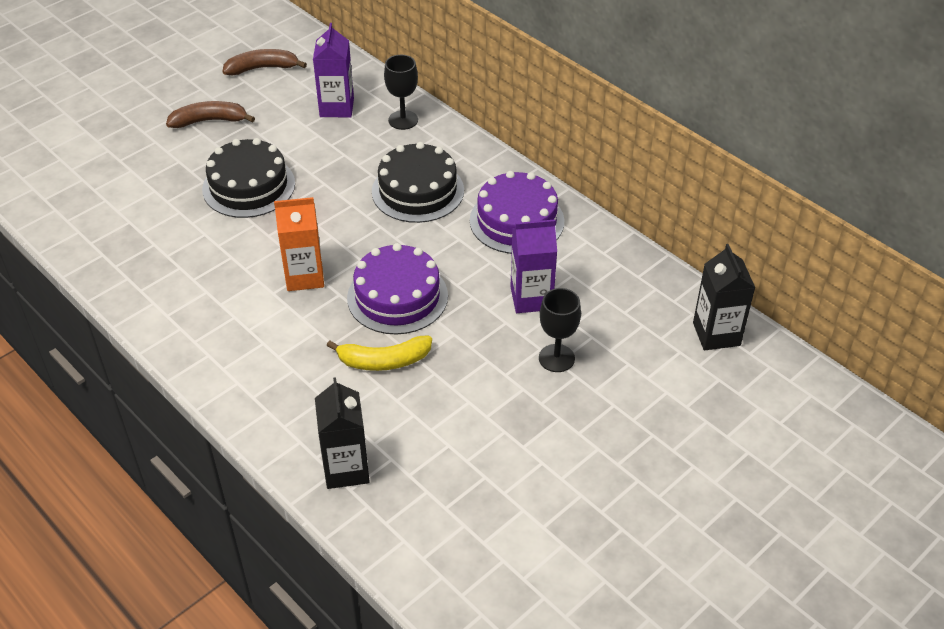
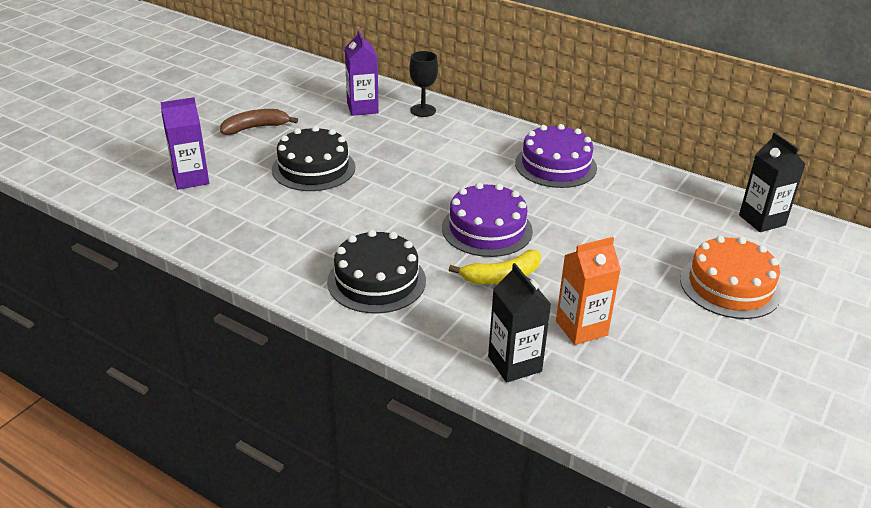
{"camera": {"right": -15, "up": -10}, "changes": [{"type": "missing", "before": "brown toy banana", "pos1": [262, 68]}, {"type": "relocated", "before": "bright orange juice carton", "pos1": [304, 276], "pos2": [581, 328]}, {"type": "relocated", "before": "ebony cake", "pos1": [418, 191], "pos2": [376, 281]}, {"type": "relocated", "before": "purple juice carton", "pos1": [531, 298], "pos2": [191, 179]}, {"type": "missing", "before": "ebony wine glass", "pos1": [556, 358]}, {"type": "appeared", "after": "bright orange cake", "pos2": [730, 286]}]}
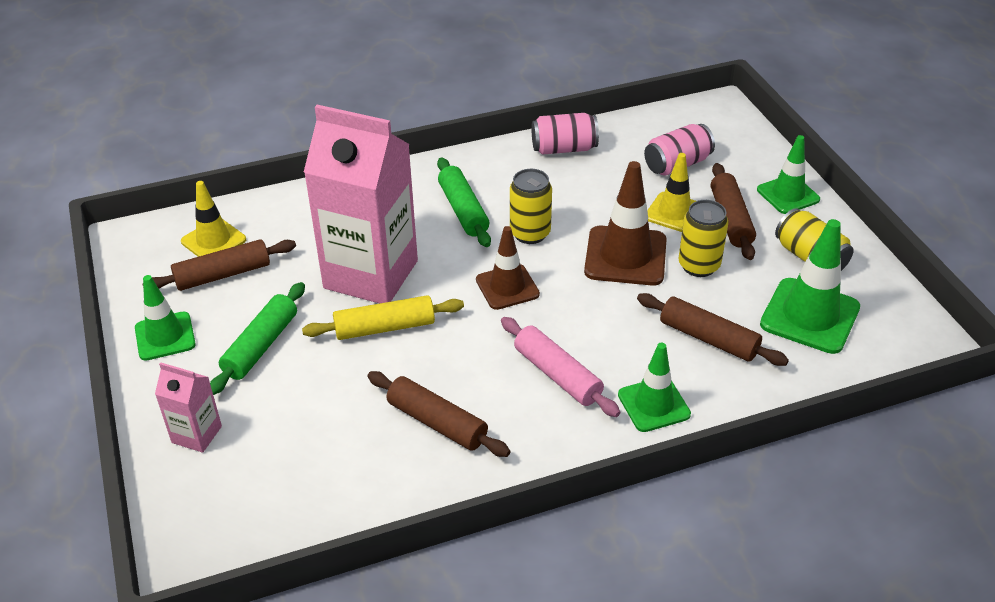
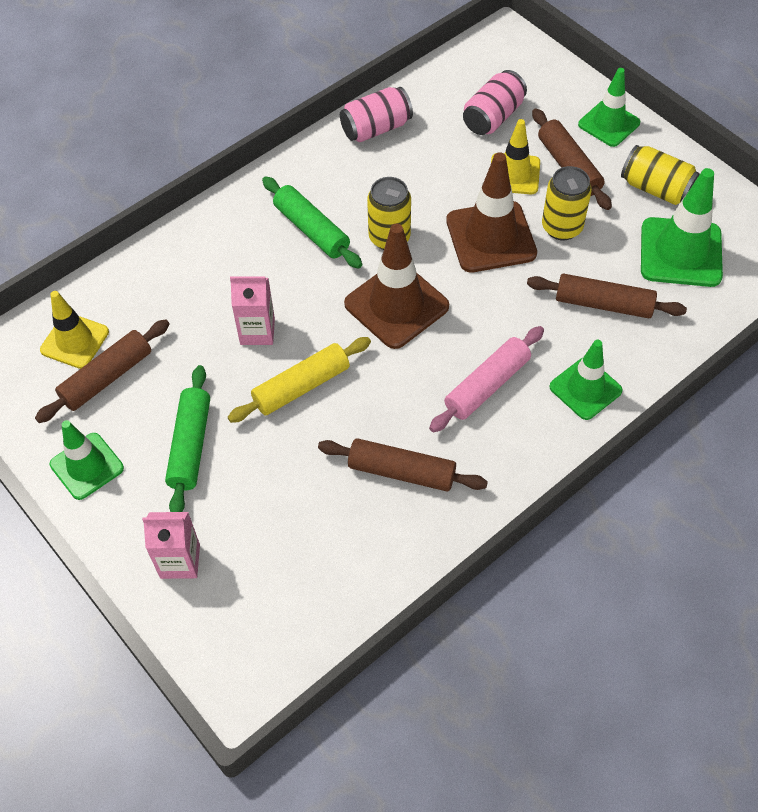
{"camera": {"right": -20, "up": 15}, "changes": [{"type": "size", "before": "rosy juice carton", "pos1": [371, 274], "pos2": [257, 331], "scale": 0.44}, {"type": "size", "before": "brown traffic cone", "pos1": [507, 287], "pos2": [396, 305], "scale": 1.53}, {"type": "spun", "before": "rosy dough roller", "pos1": [557, 375], "pos2": [487, 385], "turn": -75}]}
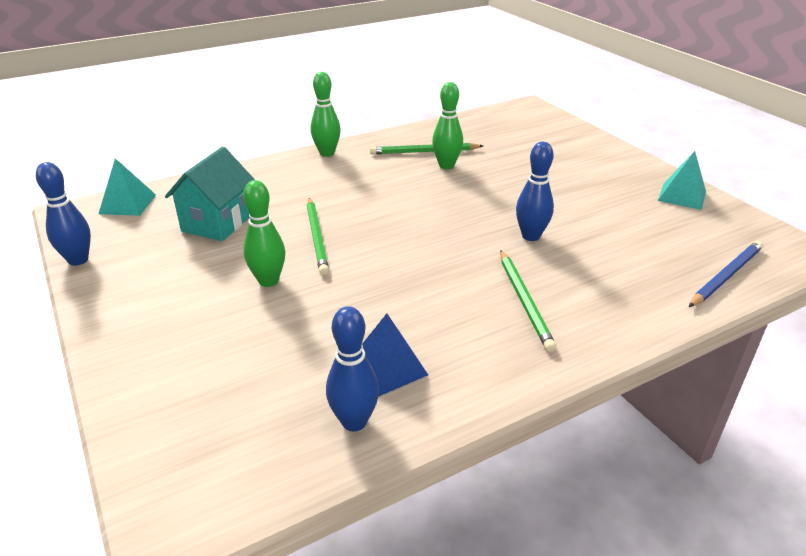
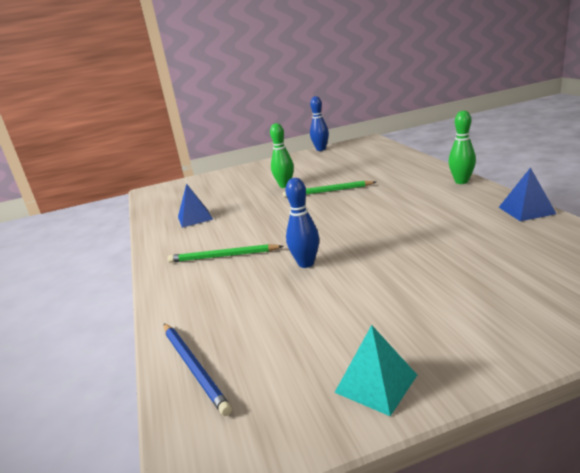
{"camera": {"right": 105, "up": -10}, "changes": [{"type": "missing", "before": "turquoise pyramid shape", "pos1": [127, 204]}, {"type": "missing", "before": "turquoise cottage", "pos1": [217, 223]}, {"type": "missing", "before": "royal blue bowling pin", "pos1": [354, 421]}, {"type": "missing", "before": "leaf-green wooden pencil", "pos1": [424, 152]}, {"type": "missing", "before": "leaf-green bowling pin", "pos1": [446, 166]}, {"type": "appeared", "after": "royal blue pyramid shape", "pos2": [526, 210]}]}
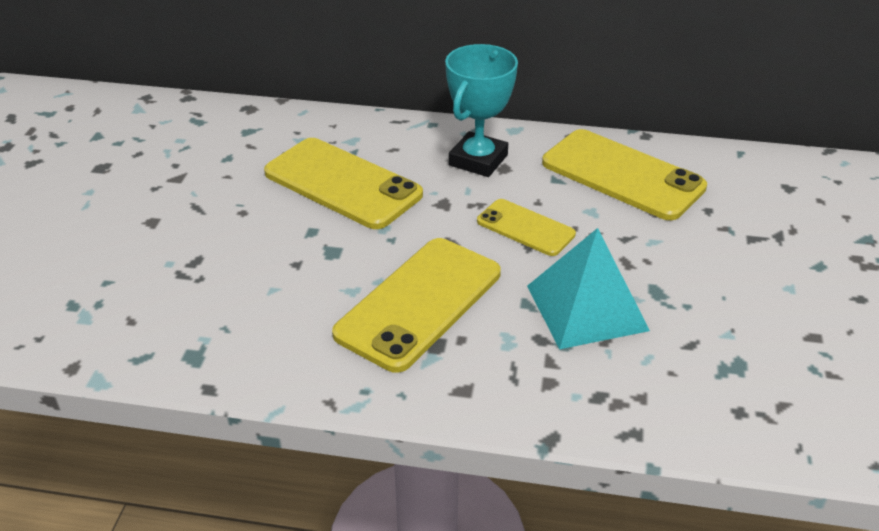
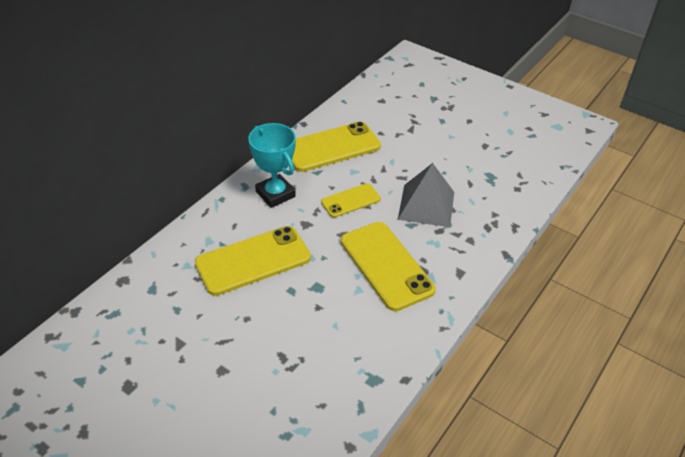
{"camera": {"right": -65, "up": 5}, "changes": [{"type": "colour", "before": "turquoise pyramid shape", "after": "ash-grey pyramid shape", "pos1": [586, 307], "pos2": [426, 205]}]}
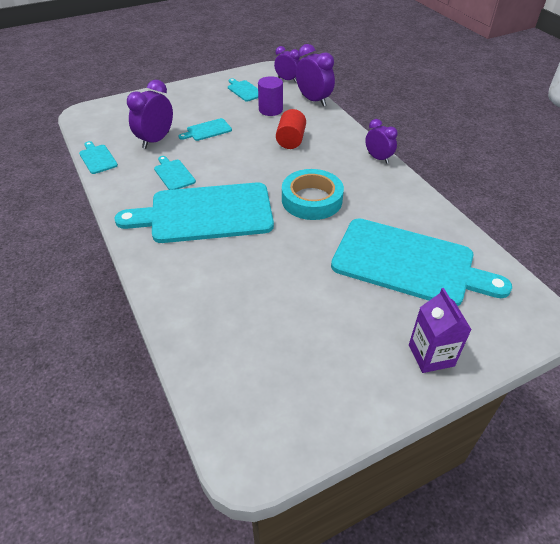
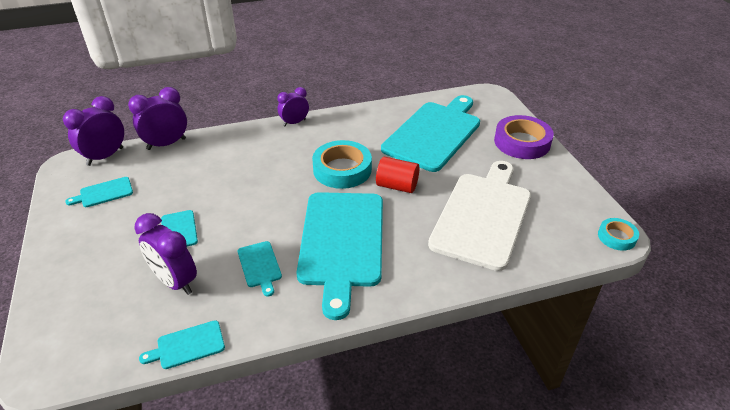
{"camera": {"right": -80, "up": -5}, "changes": [{"type": "spun", "before": "turquoise chopping board", "pos1": [173, 174], "pos2": [260, 266], "turn": -90}, {"type": "missing", "before": "purple cylinder", "pos1": [270, 110]}, {"type": "size", "before": "purple bedside clock", "pos1": [287, 80], "pos2": [105, 156], "scale": 1.52}, {"type": "relocated", "before": "scarlet cylinder", "pos1": [291, 140], "pos2": [397, 186]}, {"type": "exchanged", "before": "purple juice carton", "after": "purple sticky tape", "pos1": [431, 355], "pos2": [522, 142]}, {"type": "appeared", "after": "snow-white chopping board", "pos2": [482, 216]}, {"type": "appeared", "after": "turquoise sticky tape", "pos2": [616, 237]}]}
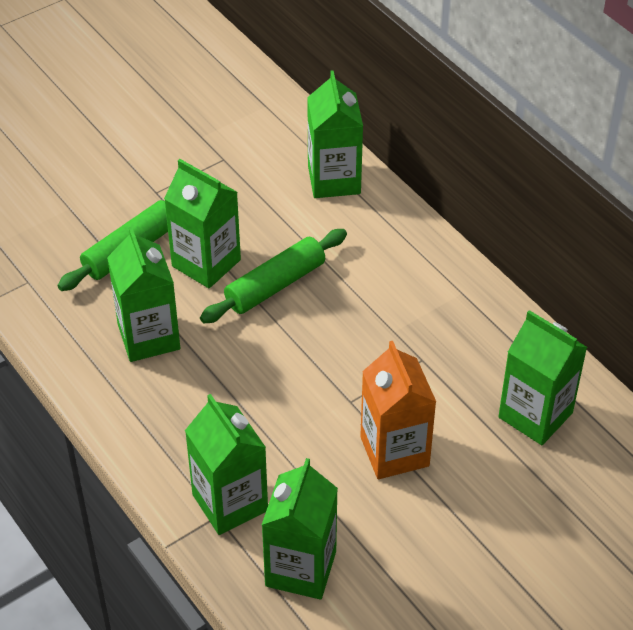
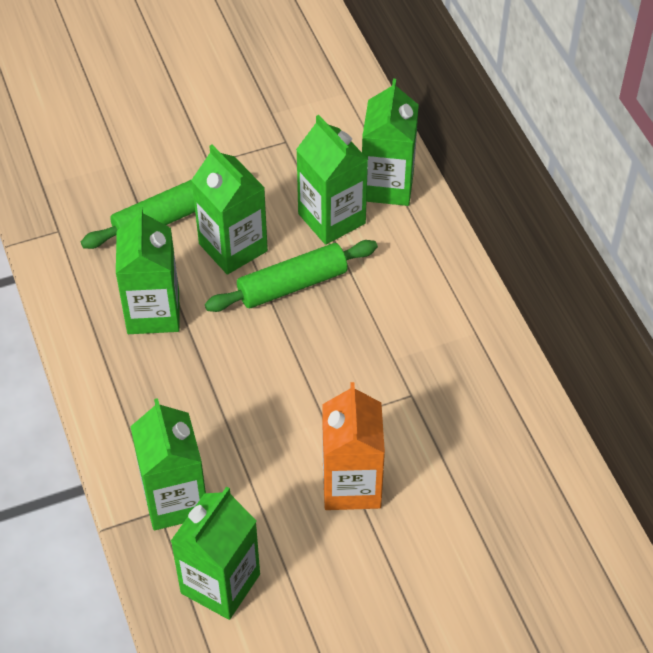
{"camera": {"right": 15, "up": 5}, "changes": [{"type": "relocated", "before": "leaf-green juice carton", "pos1": [535, 415], "pos2": [331, 218]}]}
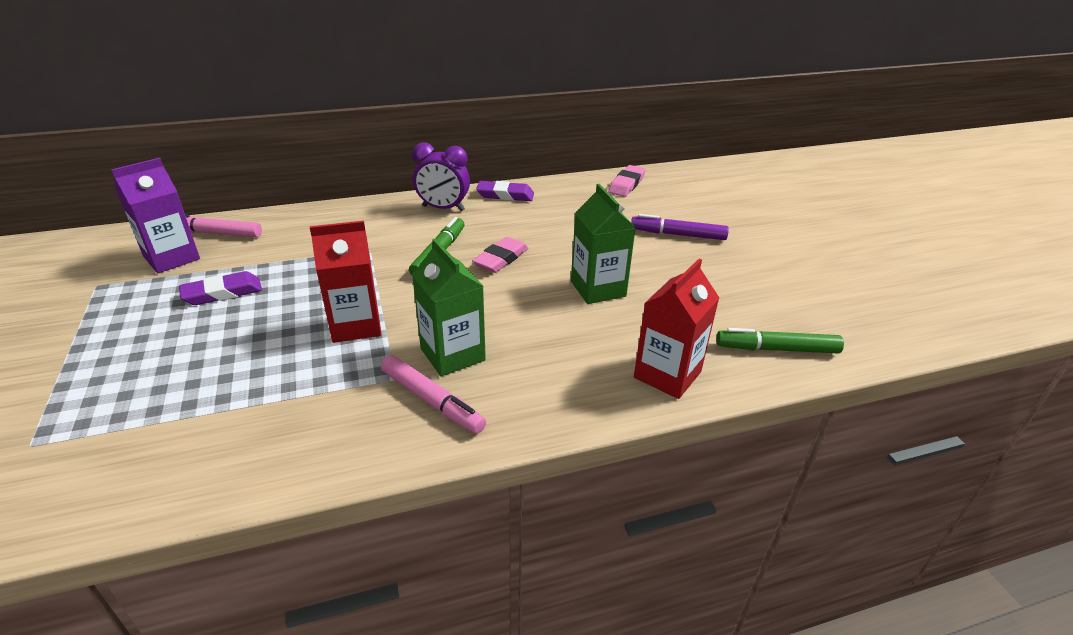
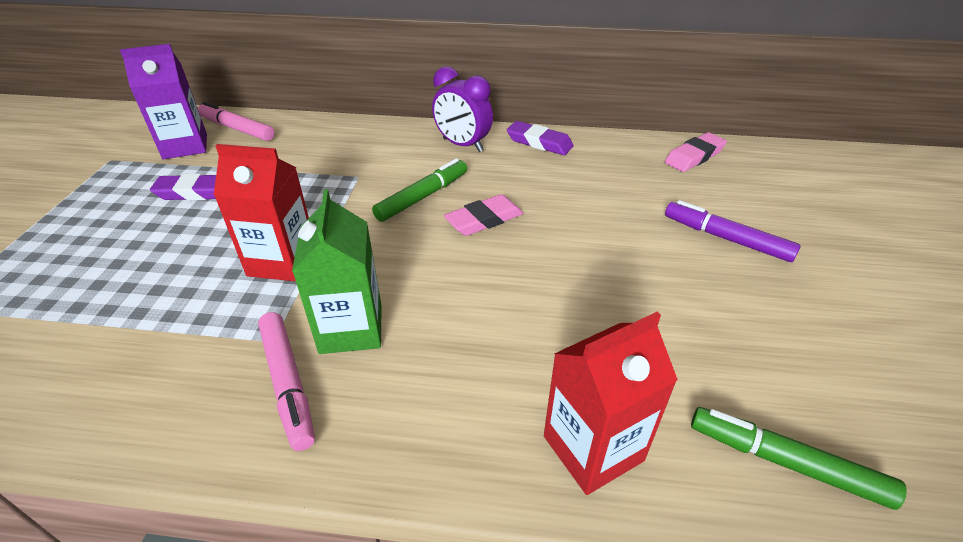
{"camera": {"right": 25, "up": 5}, "changes": [{"type": "missing", "before": "leaf-green juice carton", "pos1": [598, 289]}]}
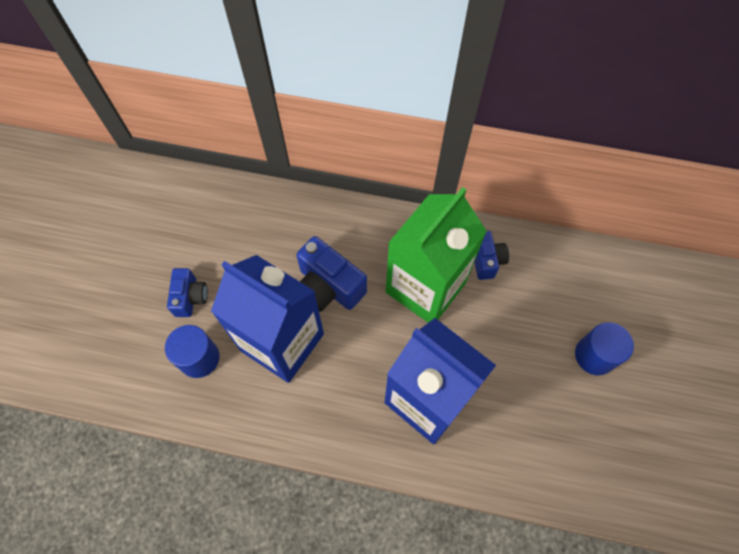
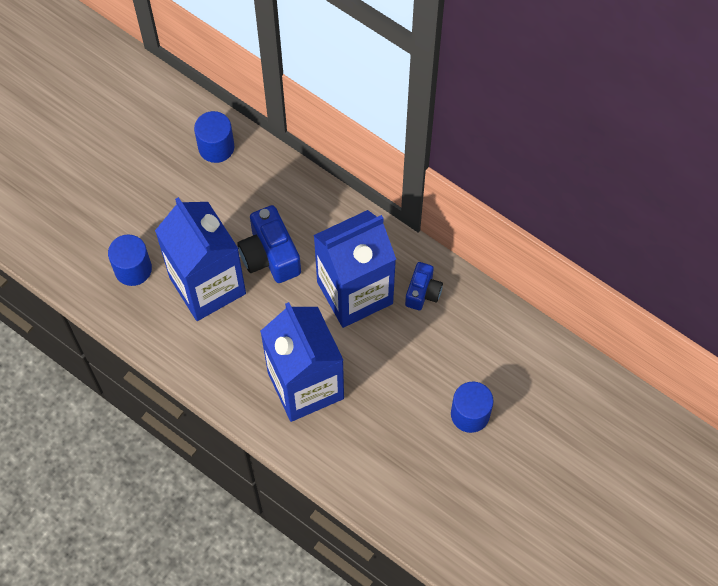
{"camera": {"right": 25, "up": 0}, "changes": [{"type": "missing", "before": "royal blue photo camera", "pos1": [190, 297]}, {"type": "colour", "before": "leaf-green juice carton", "after": "royal blue juice carton", "pos1": [425, 287], "pos2": [355, 292]}, {"type": "appeared", "after": "royal blue cylinder", "pos2": [216, 147]}]}
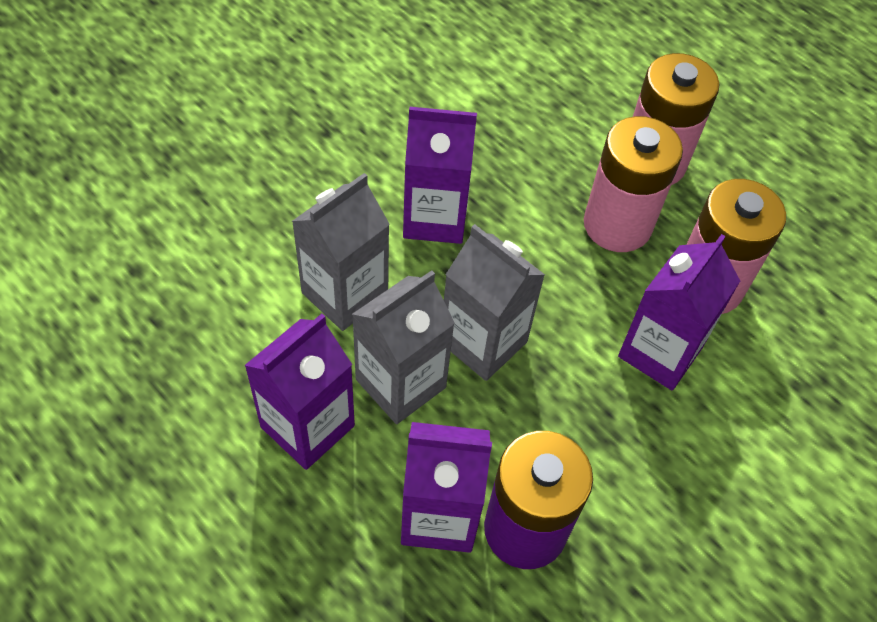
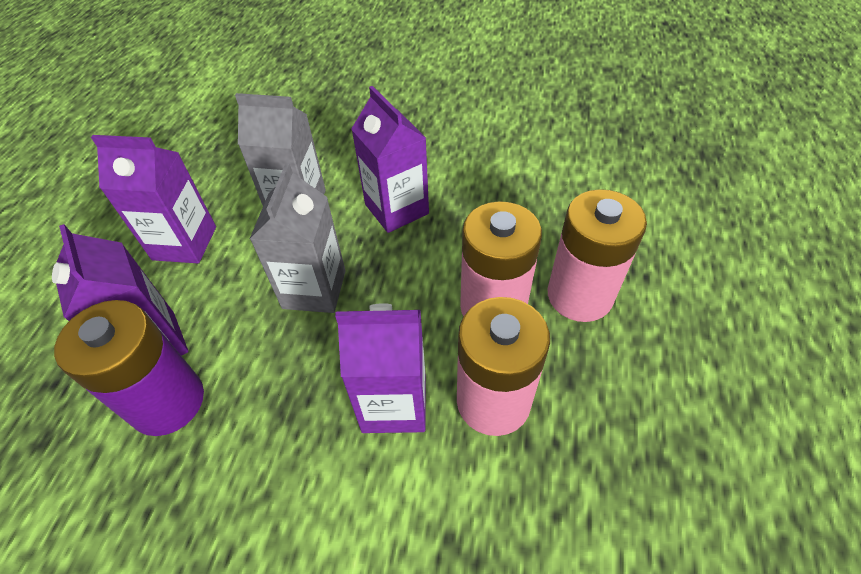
{"camera": {"right": 60, "up": -5}, "changes": [{"type": "missing", "before": "ash-grey juice carton", "pos1": [400, 383]}]}
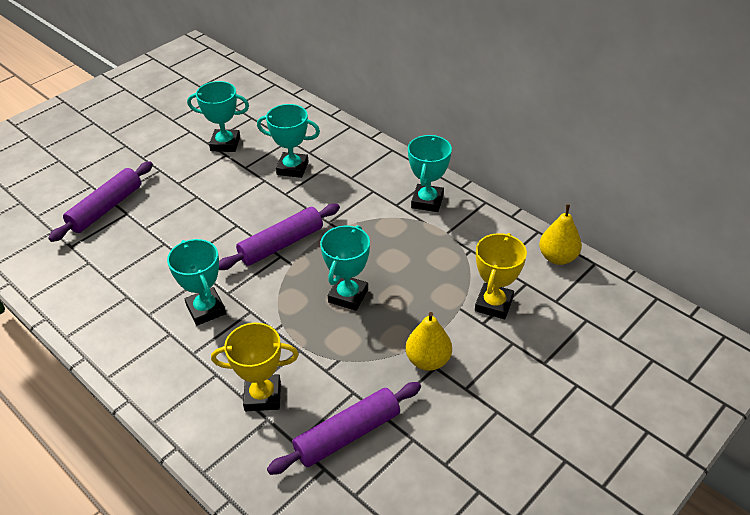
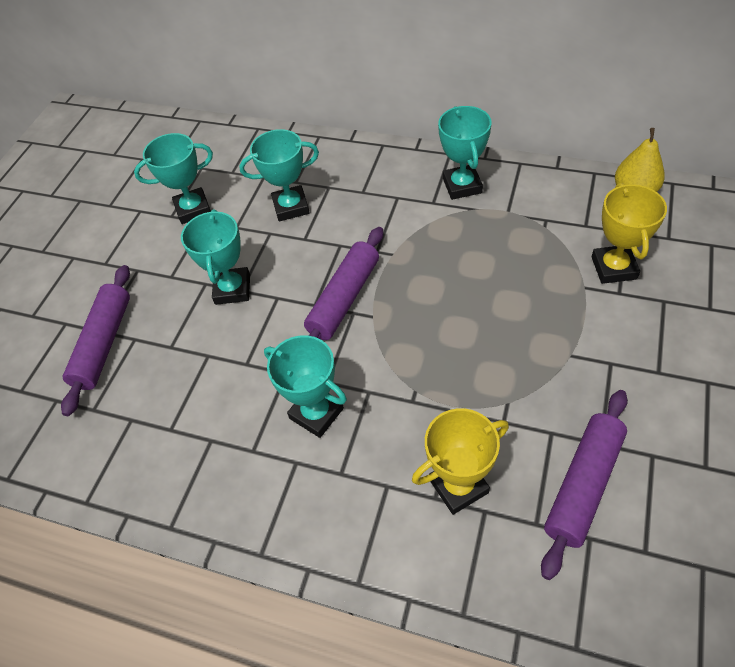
{"camera": {"right": -20, "up": 10}, "changes": [{"type": "relocated", "before": "turquoise trophy", "pos1": [348, 296], "pos2": [232, 289]}, {"type": "missing", "before": "yellow pear", "pos1": [428, 360]}]}
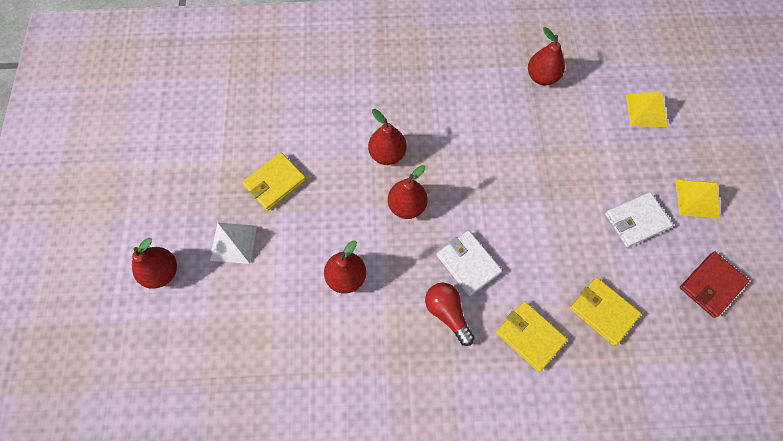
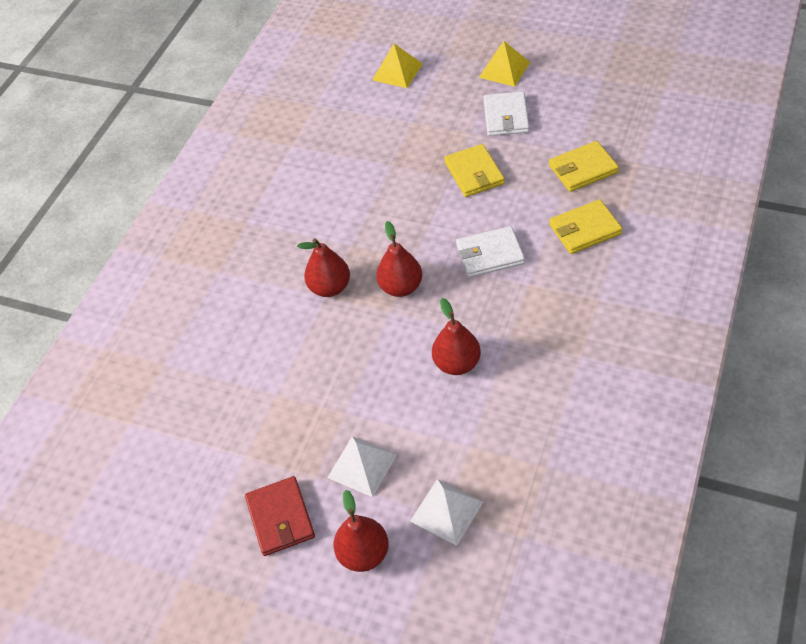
{"camera": {"right": -60, "up": -15}, "changes": [{"type": "relocated", "before": "yellow wallet", "pos1": [275, 182], "pos2": [474, 173]}, {"type": "missing", "before": "scarlet lightbulb", "pos1": [447, 313]}, {"type": "missing", "before": "scarlet pear", "pos1": [542, 77]}, {"type": "relocated", "before": "scarlet wallet", "pos1": [711, 285], "pos2": [280, 518]}, {"type": "appeared", "after": "snow-white pyramid shape", "pos2": [446, 511]}]}
